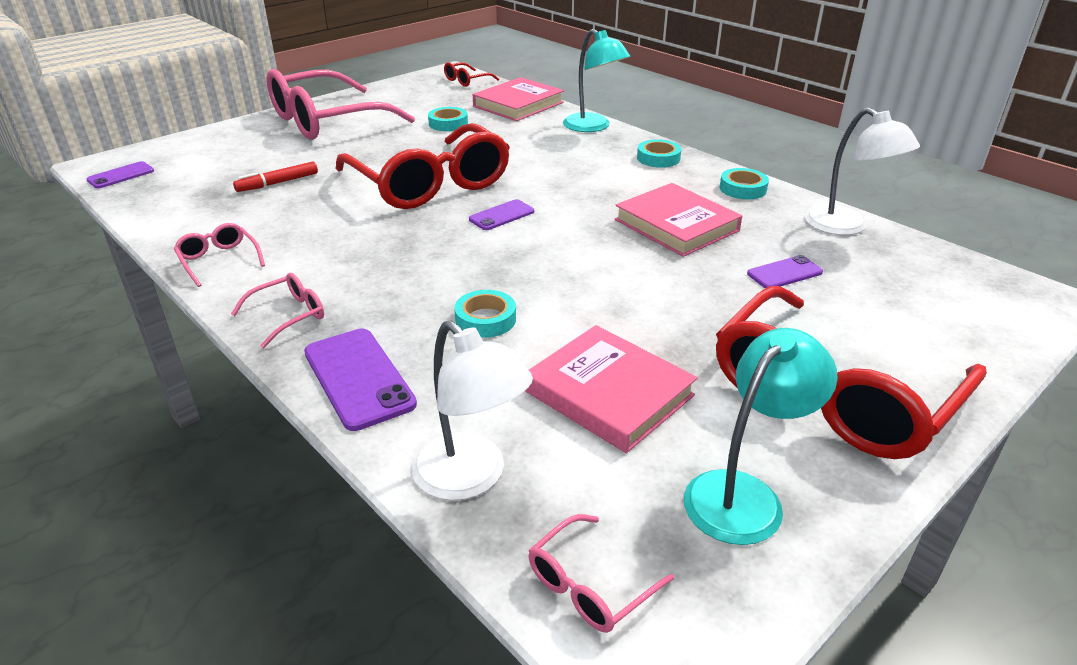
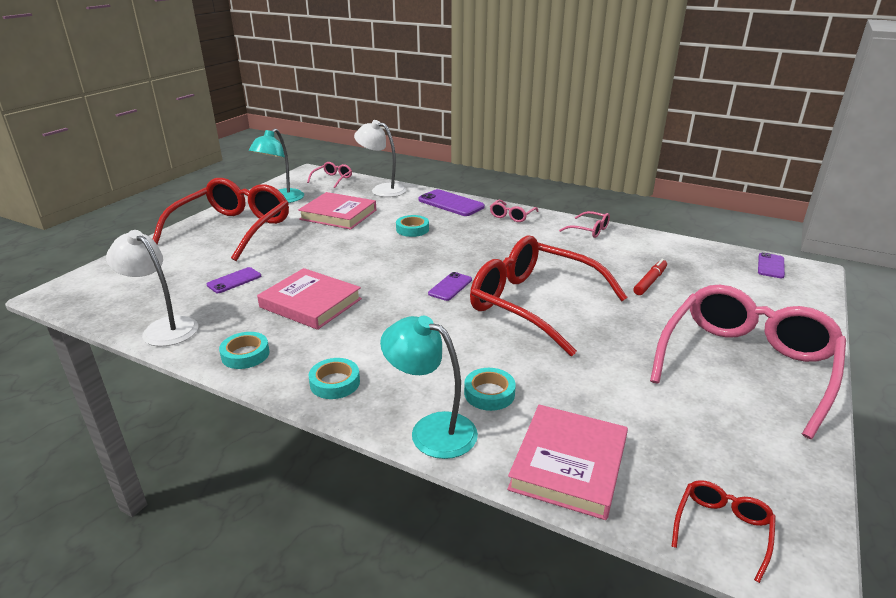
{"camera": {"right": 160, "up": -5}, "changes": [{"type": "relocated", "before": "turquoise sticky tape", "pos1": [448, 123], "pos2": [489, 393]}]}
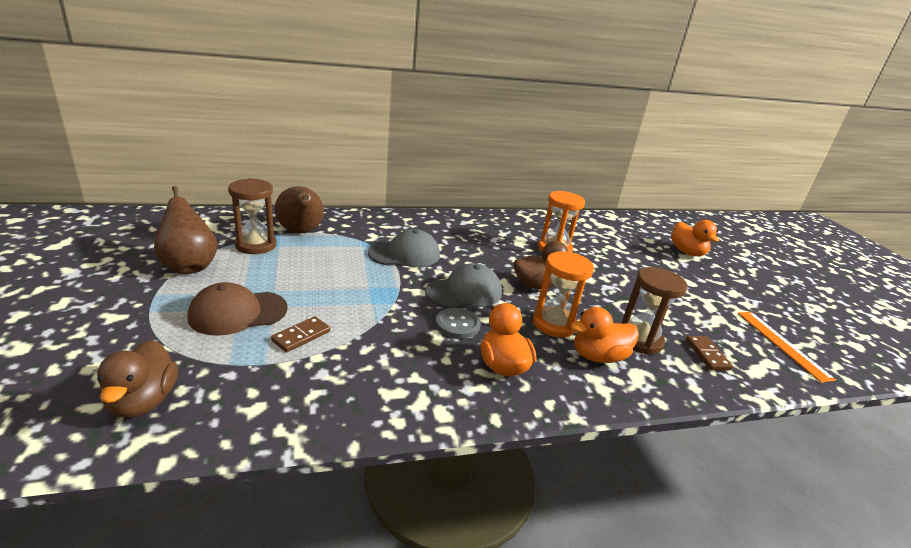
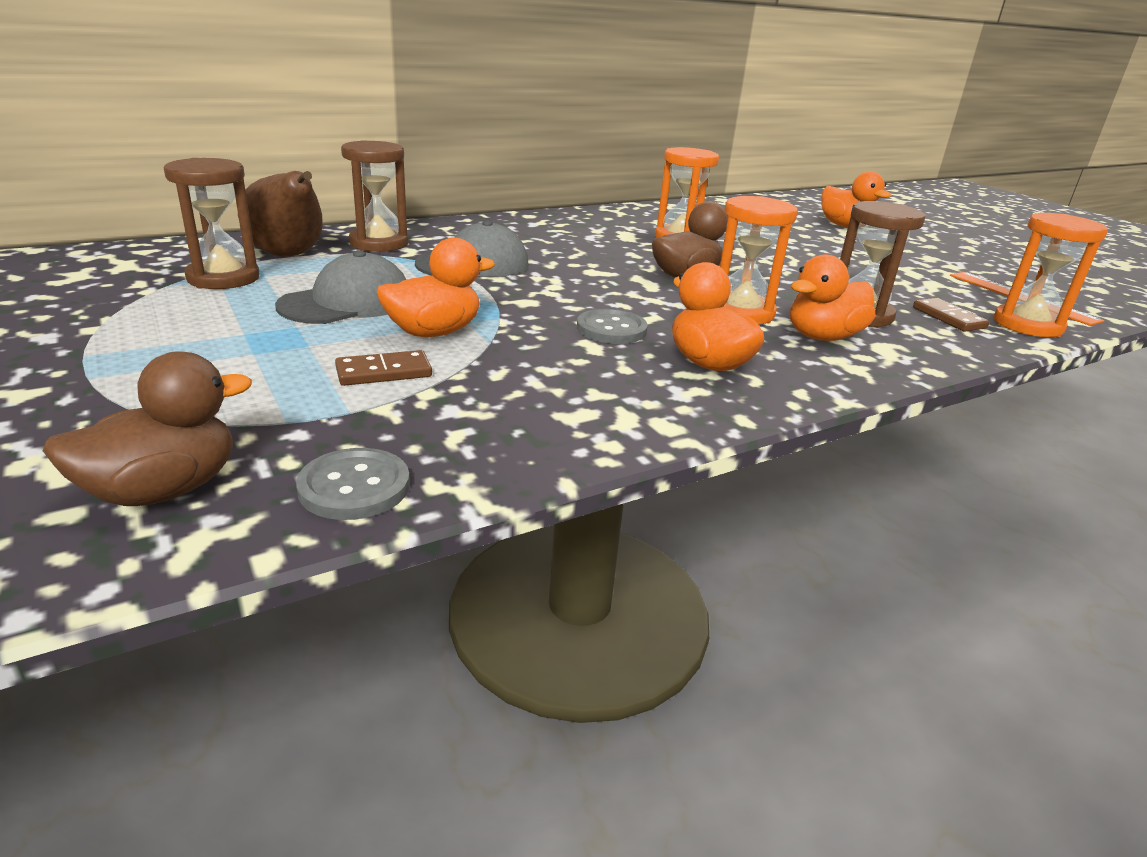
{"camera": {"right": -15, "up": 0}, "changes": [{"type": "spun", "before": "brown toy duck", "pos1": [143, 401], "pos2": [163, 490], "turn": -105}, {"type": "missing", "before": "brown pear", "pos1": [189, 266]}, {"type": "missing", "before": "brown cap", "pos1": [238, 313]}, {"type": "spun", "before": "brown domino tile", "pos1": [301, 336], "pos2": [384, 372], "turn": 45}, {"type": "relocated", "before": "ash-grey cap", "pos1": [464, 292], "pos2": [347, 302]}, {"type": "appeared", "after": "ash-grey button", "pos2": [354, 487]}, {"type": "appeared", "after": "brown sand timer", "pos2": [379, 243]}, {"type": "appeared", "after": "bright orange toy duck", "pos2": [434, 332]}, {"type": "appeared", "after": "bright orange sand timer", "pos2": [1027, 325]}]}
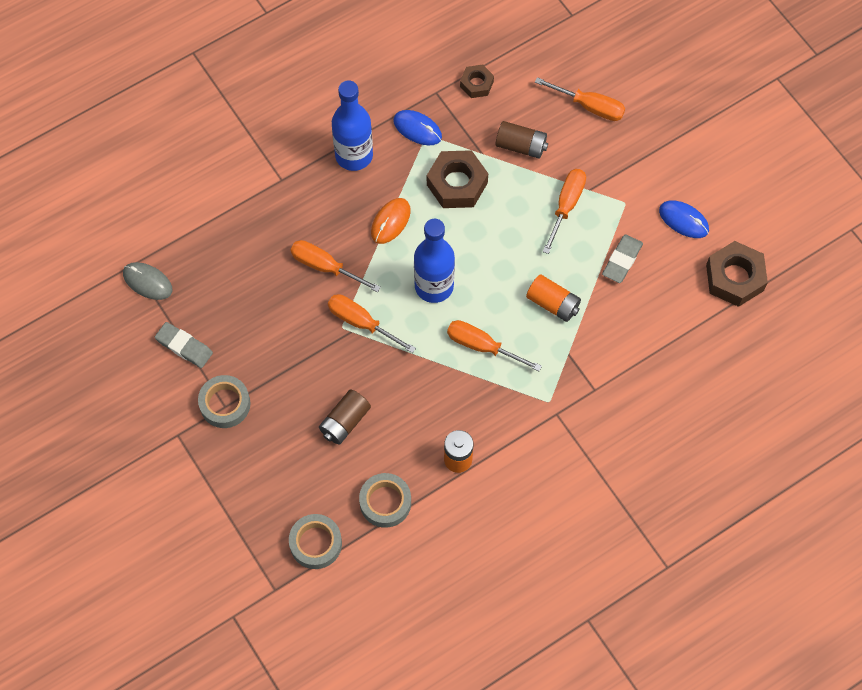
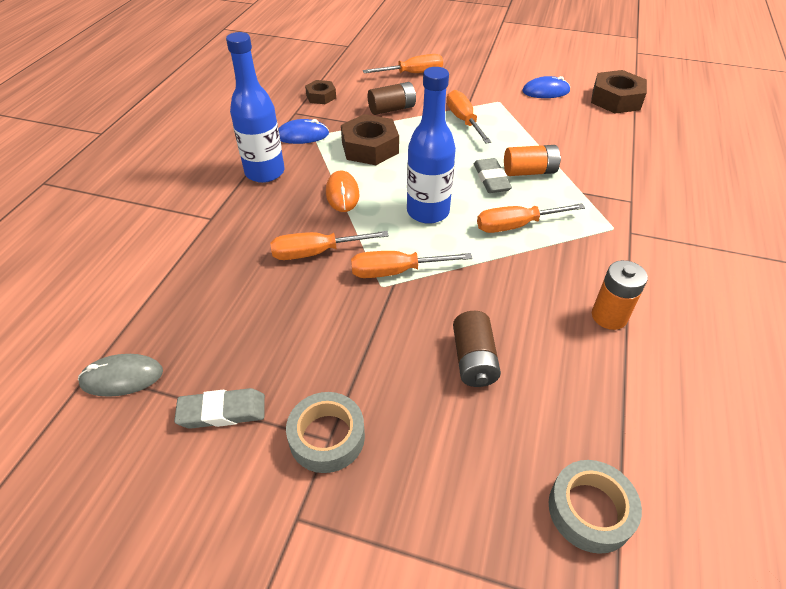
{"camera": {"right": -40, "up": -20}, "changes": [{"type": "missing", "before": "ash-grey sticky tape", "pos1": [385, 502]}, {"type": "relocated", "before": "ash-grey gum eraser", "pos1": [622, 260], "pos2": [491, 179]}]}
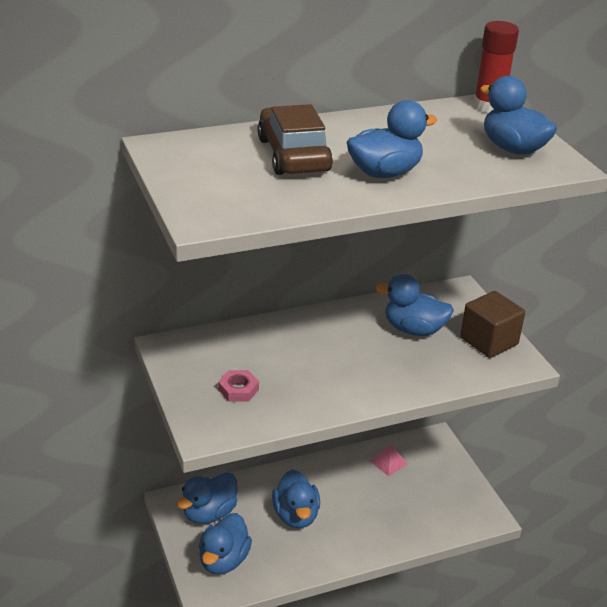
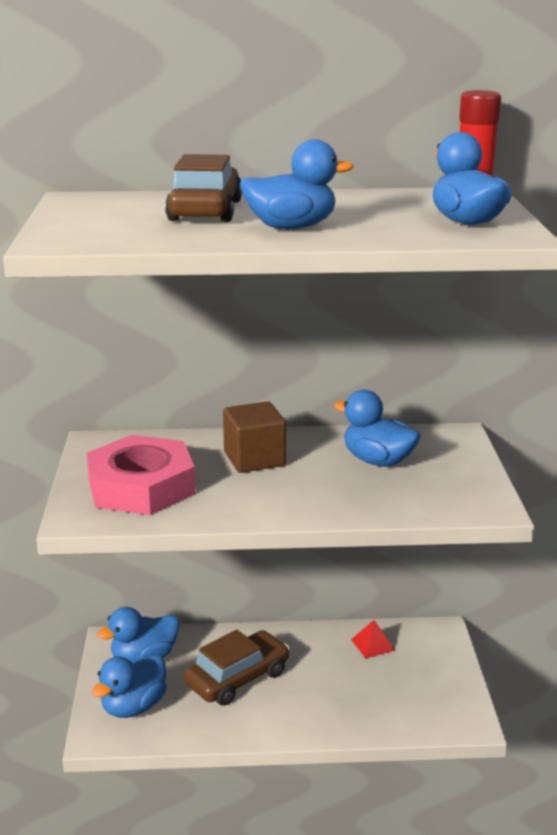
{"camera": {"right": 20, "up": -10}, "changes": [{"type": "size", "before": "rosy hexagon nut", "pos1": [238, 389], "pos2": [141, 486], "scale": 2.46}, {"type": "exchanged", "before": "royal blue toy duck", "after": "brown toy car", "pos1": [296, 515], "pos2": [237, 678]}, {"type": "colour", "before": "rosy pyramid shape", "after": "scarlet pyramid shape", "pos1": [388, 462], "pos2": [372, 644]}, {"type": "relocated", "before": "brown cube", "pos1": [489, 341], "pos2": [254, 459]}]}
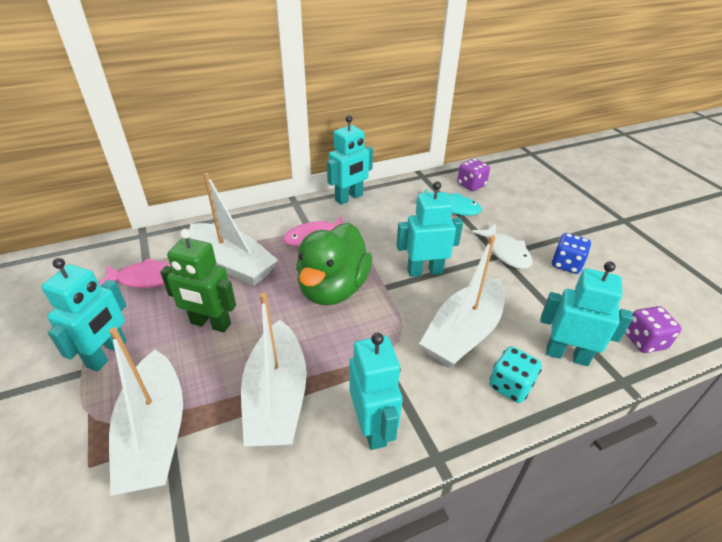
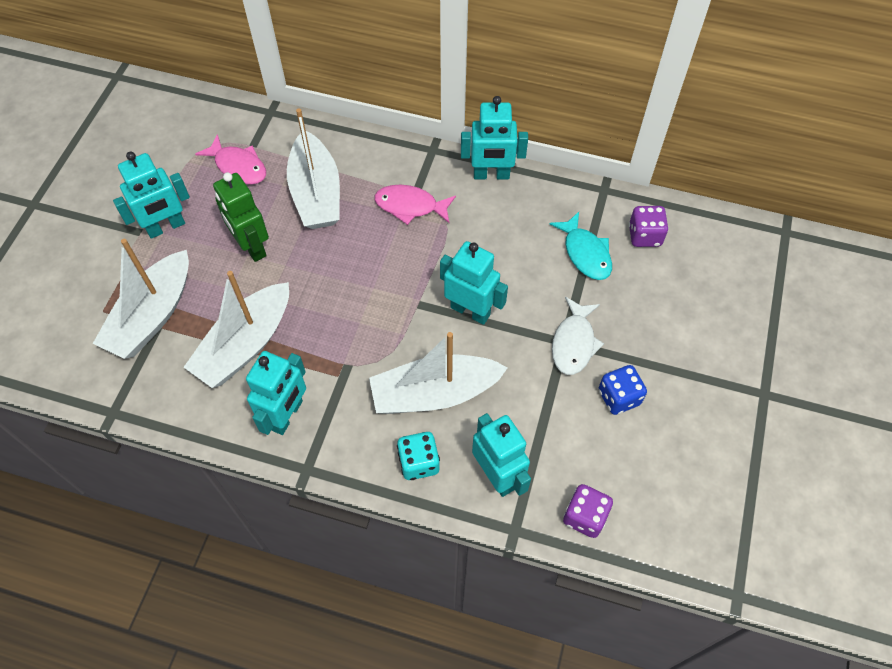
{"camera": {"right": 40, "up": 20}, "changes": [{"type": "missing", "before": "leaf-green toy duck", "pos1": [333, 289]}]}
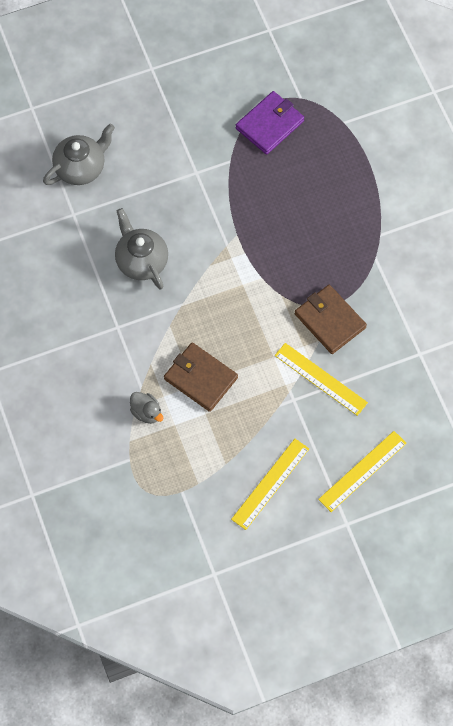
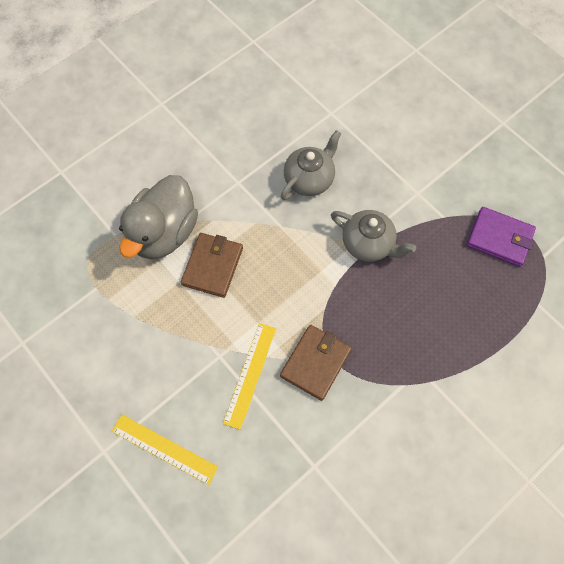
{"camera": {"right": 70, "up": 0}, "changes": [{"type": "relocated", "before": "ash-grey tea pot", "pos1": [81, 167], "pos2": [368, 244]}, {"type": "size", "before": "ash-grey toy duck", "pos1": [146, 412], "pos2": [164, 233], "scale": 2.45}, {"type": "missing", "before": "yellow measuring stick", "pos1": [270, 483]}]}
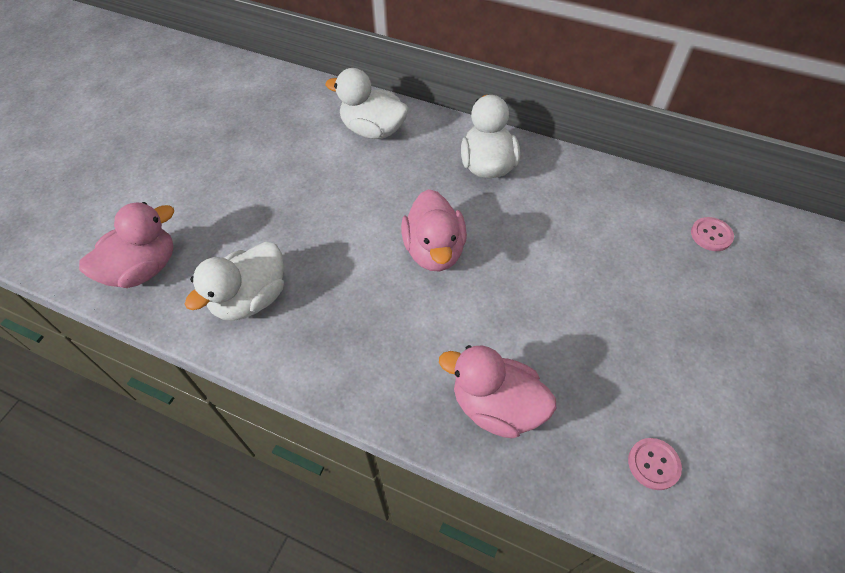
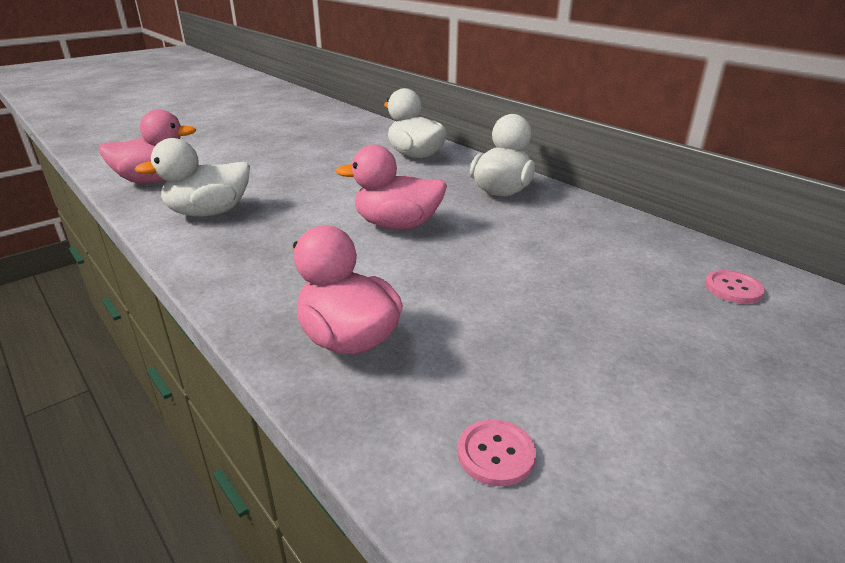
{"camera": {"right": 25, "up": -25}, "changes": [{"type": "spun", "before": "rosy toy duck", "pos1": [434, 250], "pos2": [397, 225], "turn": 75}]}
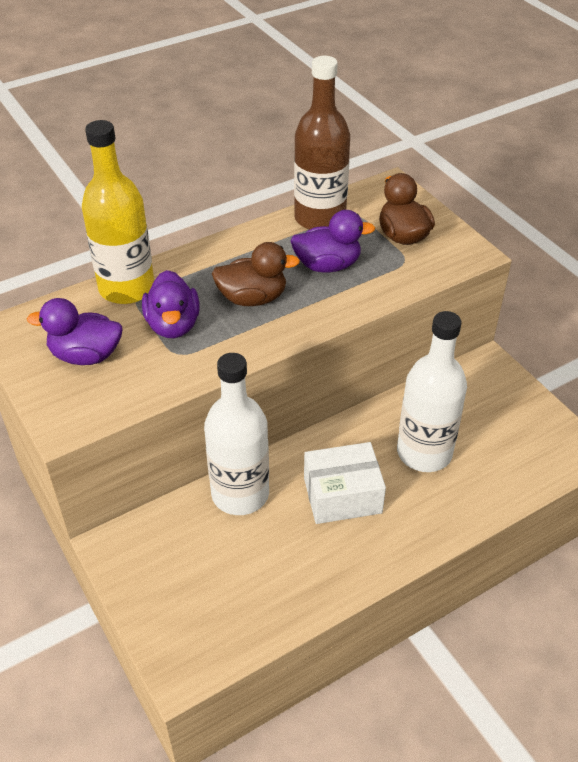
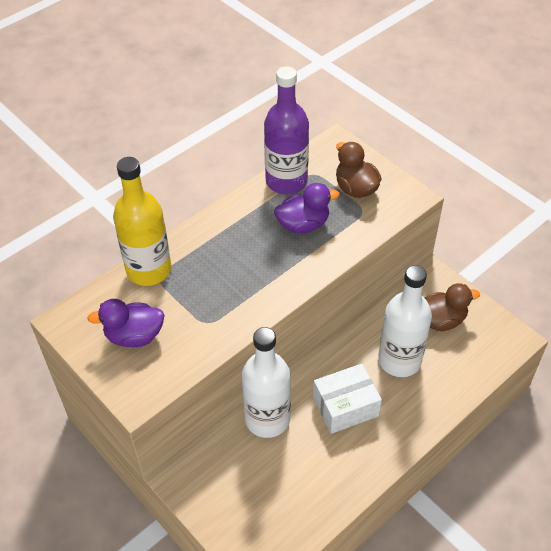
{"camera": {"right": -10, "up": 5}, "changes": [{"type": "missing", "before": "purple toy duck", "pos1": [173, 325]}, {"type": "relocated", "before": "brown toy duck", "pos1": [252, 298], "pos2": [441, 320]}, {"type": "colour", "before": "brown bottle", "after": "purple bottle", "pos1": [319, 218], "pos2": [286, 181]}]}
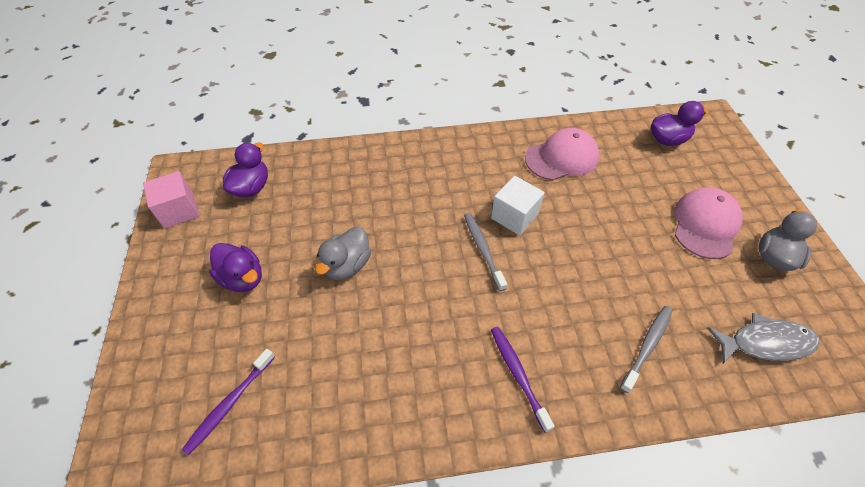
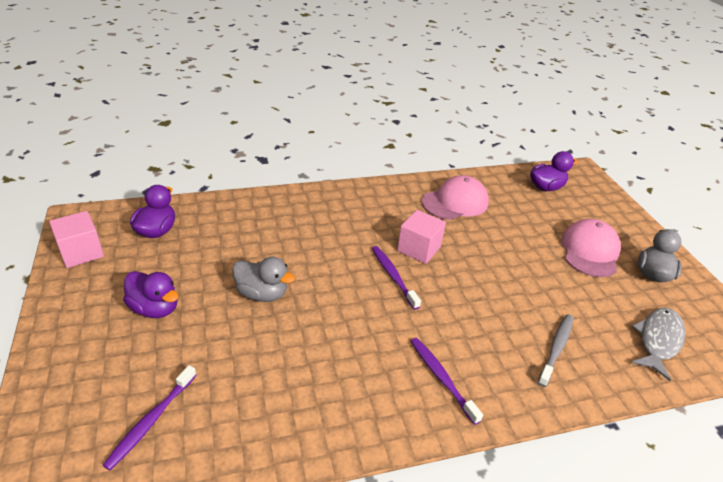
{"camera": {"right": -10, "up": -15}, "changes": [{"type": "spun", "before": "ash-grey toy duck", "pos1": [347, 265], "pos2": [262, 293], "turn": -90}, {"type": "colour", "before": "ash-grey tooth brush", "after": "purple tooth brush", "pos1": [483, 249], "pos2": [393, 276]}, {"type": "colour", "before": "snow-white cube", "after": "rosy cube", "pos1": [514, 216], "pos2": [419, 249]}, {"type": "spun", "before": "ash-grey fish figure", "pos1": [765, 342], "pos2": [658, 340], "turn": -45}]}
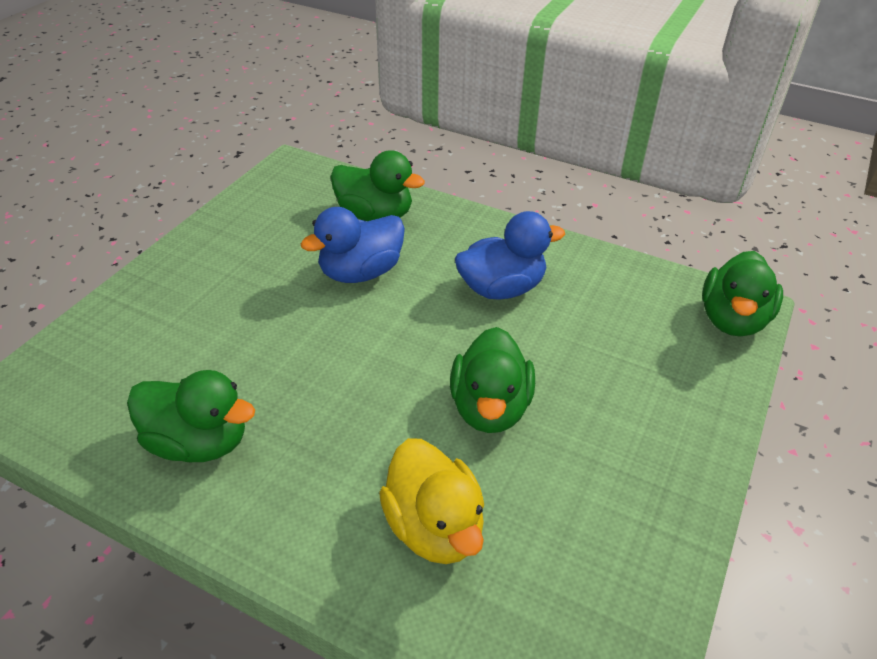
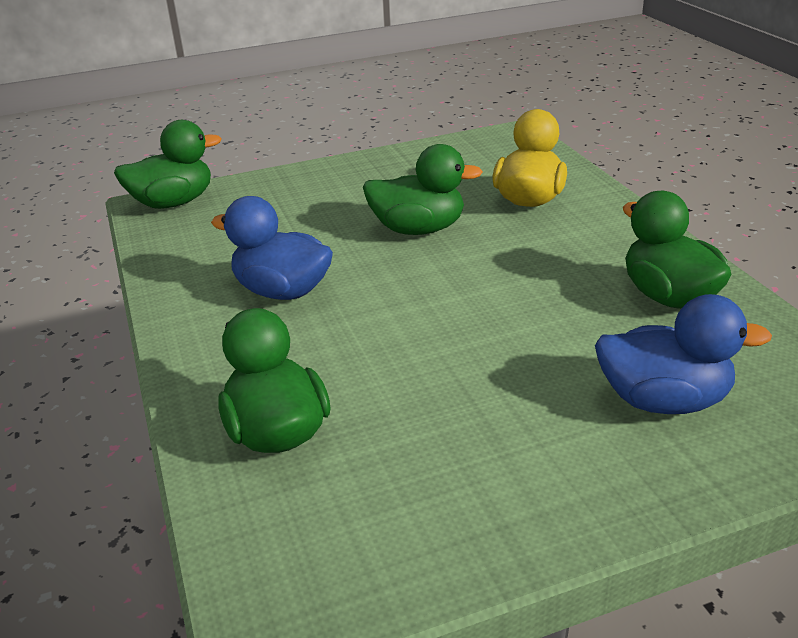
{"camera": {"right": -135, "up": -10}, "changes": [{"type": "relocated", "before": "royal blue toy duck", "pos1": [361, 272], "pos2": [663, 400]}, {"type": "spun", "before": "leaf-green toy duck", "pos1": [490, 408], "pos2": [418, 229], "turn": 45}]}
